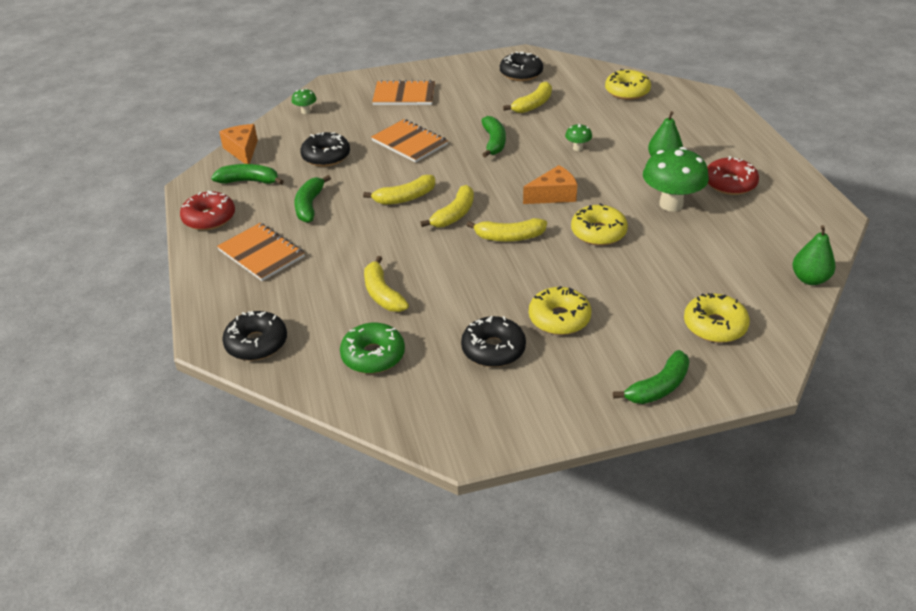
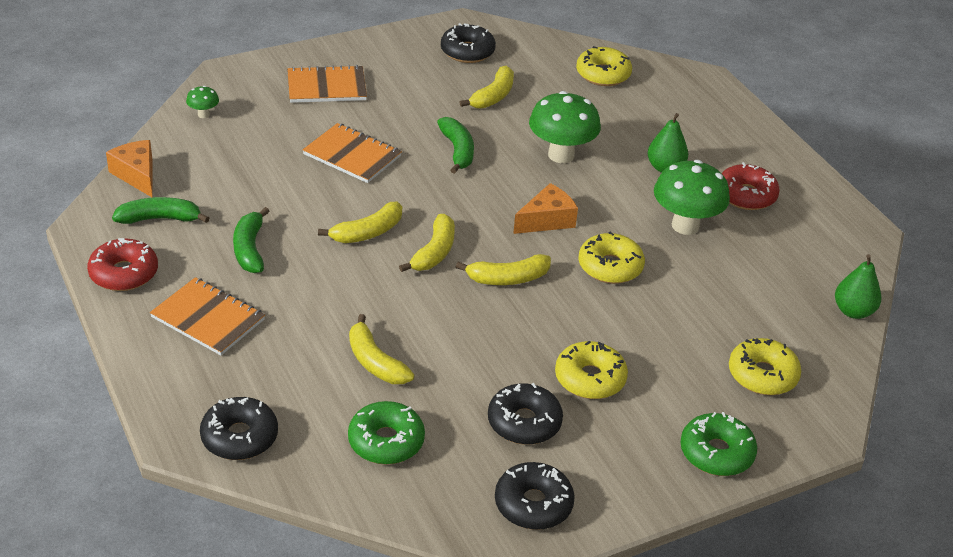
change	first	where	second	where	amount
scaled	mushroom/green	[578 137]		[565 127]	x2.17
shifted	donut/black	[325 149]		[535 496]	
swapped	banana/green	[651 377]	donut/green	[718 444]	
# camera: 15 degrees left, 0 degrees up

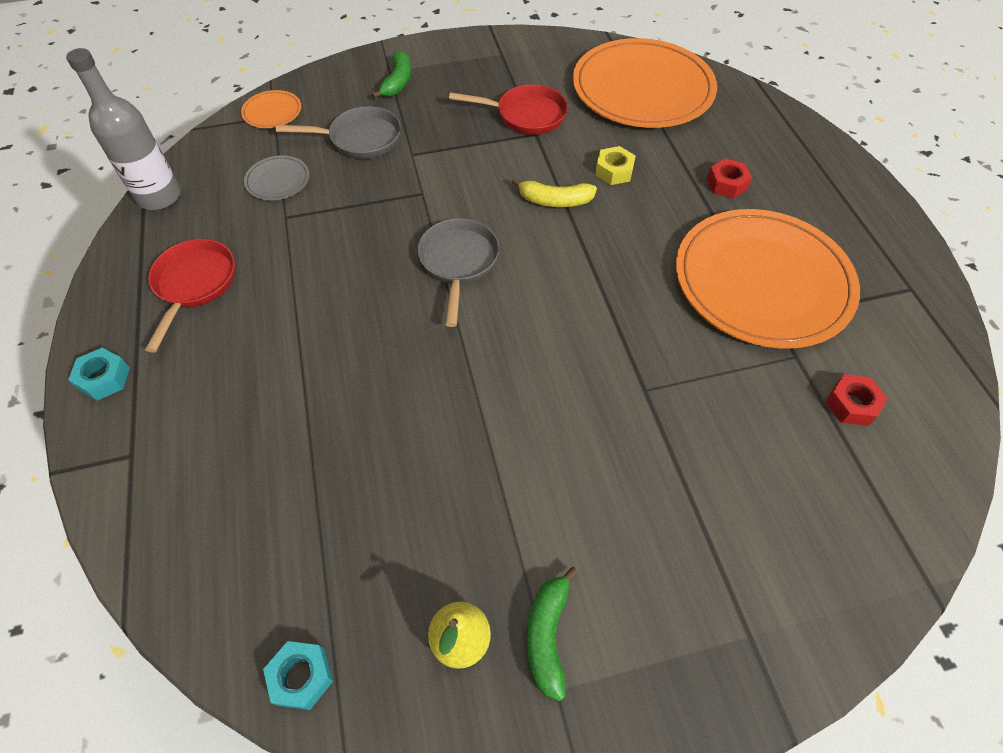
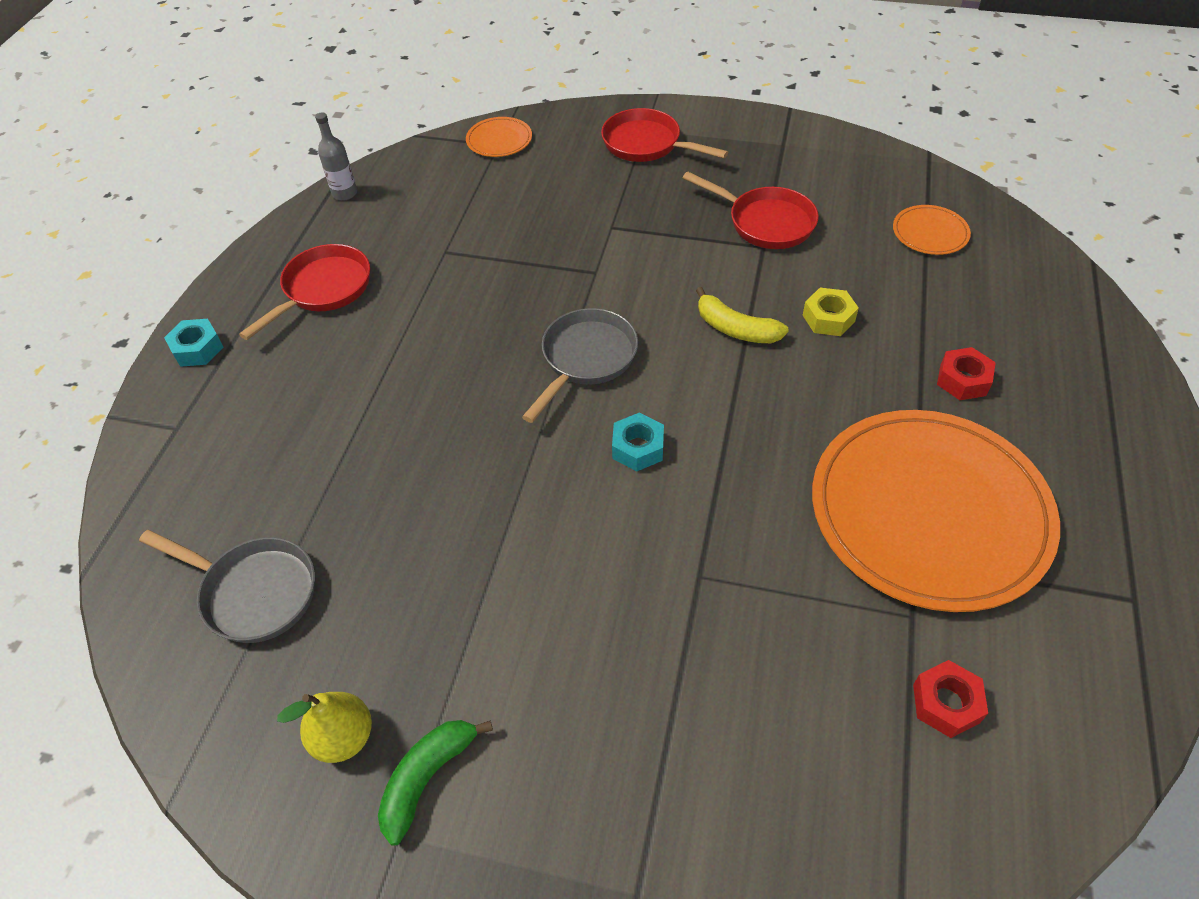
change	first	where	second	where	amount
scaled	plate/orange	[645 83]		[932 230]	x0.40
scaled	bottle/grey	[123 129]		[336 156]	x0.54
swapped	banana/green	[391 74]	pan/red	[664 135]	
shifted	pan/grey	[338 132]		[227 586]	
gone	plate/grey	[276 177]			
shifted	nut/turquoise	[298 675]		[638 441]	
# camera: 30 degrees right, 5 degrees down

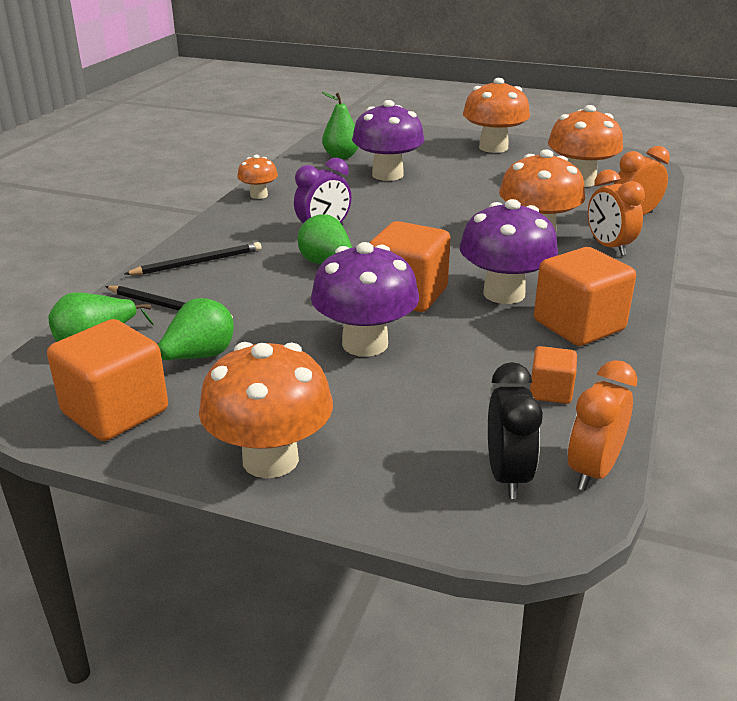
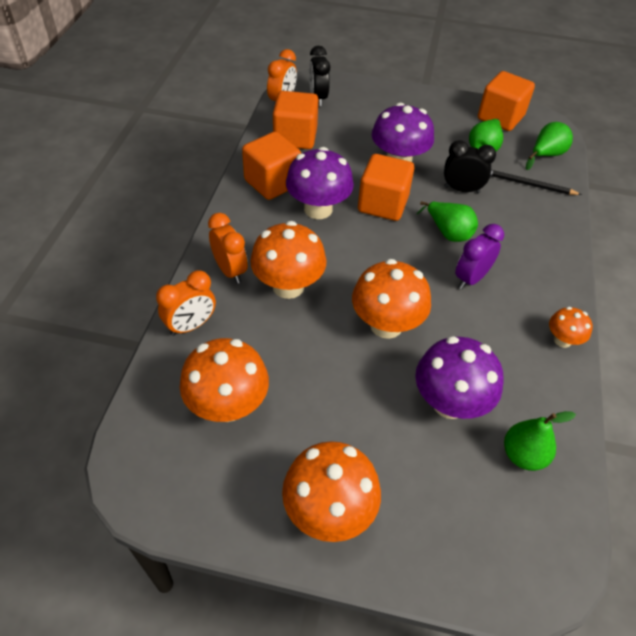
change	first	where	second	where	amount
gone	pencil/black	[193 258]			
shifted	mushroom/orange	[266 410]		[391 299]	
scaled	cube/orange	[553 375]		[295 120]	x1.89
new			clock/black	[470 166]	
# camera: 170 degrees right, 20 degrees up

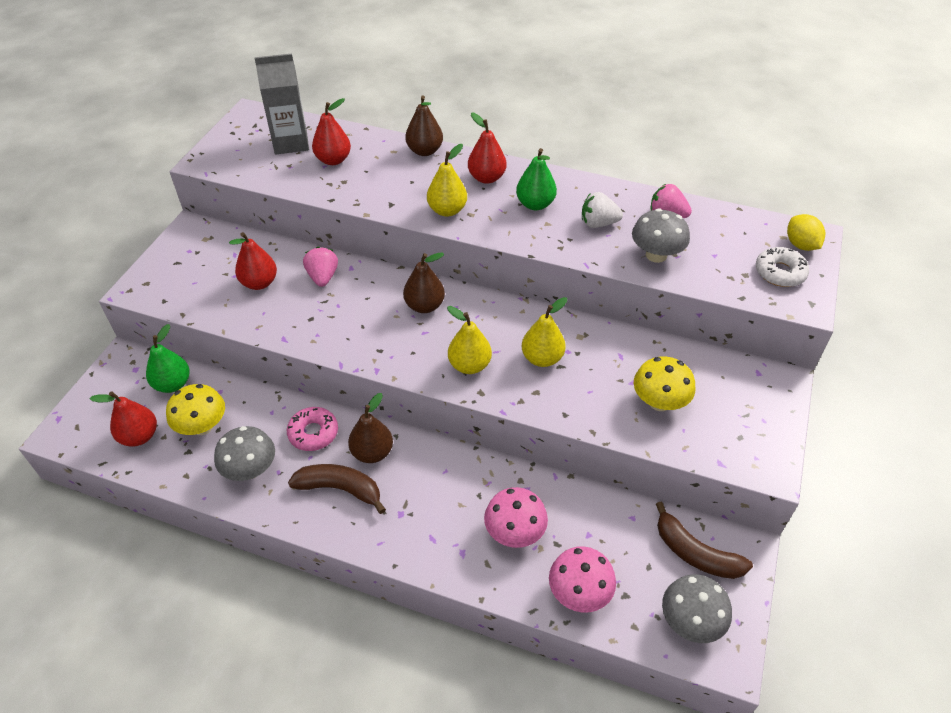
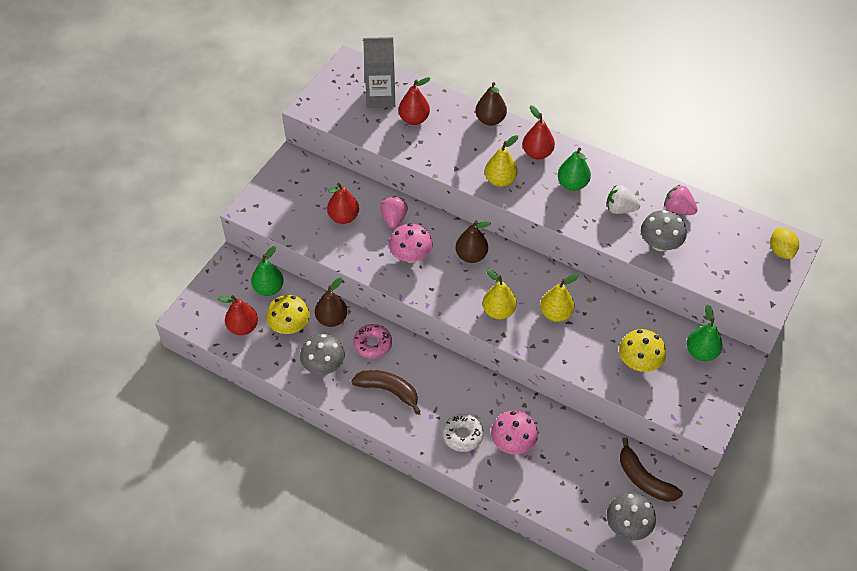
change	first	where	second	where	amount
shifted	donut/white	[782 267]		[463 433]	
shifted	pear/brown	[370 428]		[331 302]	
shifted	mushroom/pink	[582 579]		[411 243]	
new			pear/green	[705 332]	
# camera: 10 degrees right, 5 degrees up

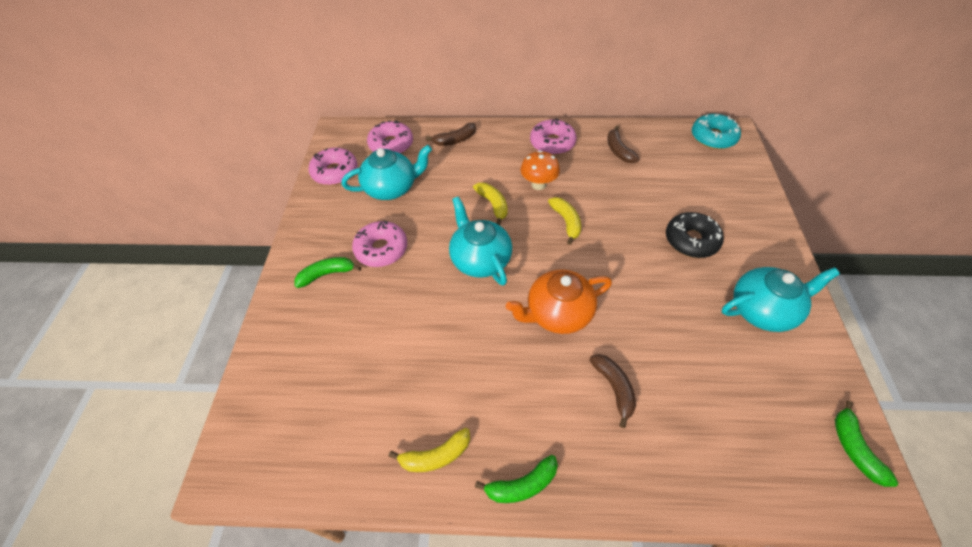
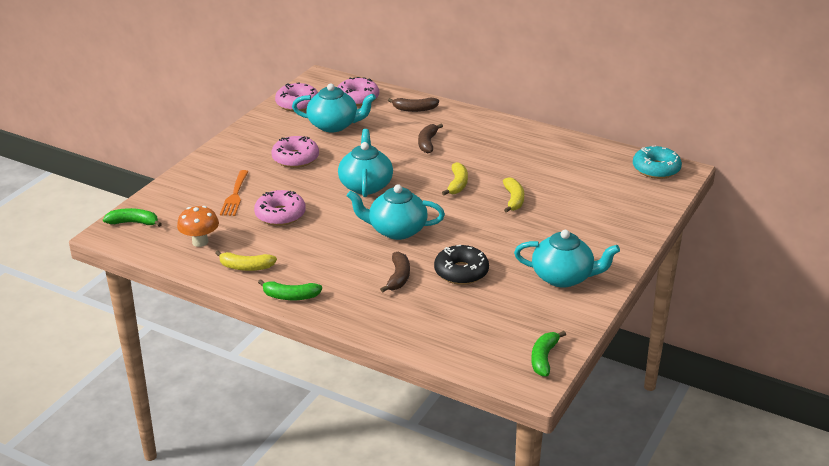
change	first	where	second	where	amount
shifted	donut/pink	[553 137]		[280 208]	
shifted	banana/brown	[623 144]		[430 138]	
shifted	mushroom/orange	[540 170]		[198 226]	
shifted	banana/yellow	[490 204]		[513 195]	
shifted	donut/black	[695 235]		[461 265]	
shifted	banana/green	[327 272]		[132 217]	
repainted	teapot/orange	[559 301]	teapot/turquoise	[396 212]	
new			fork/orange	[234 193]	
# camera: 25 degrees right, 20 degrees down

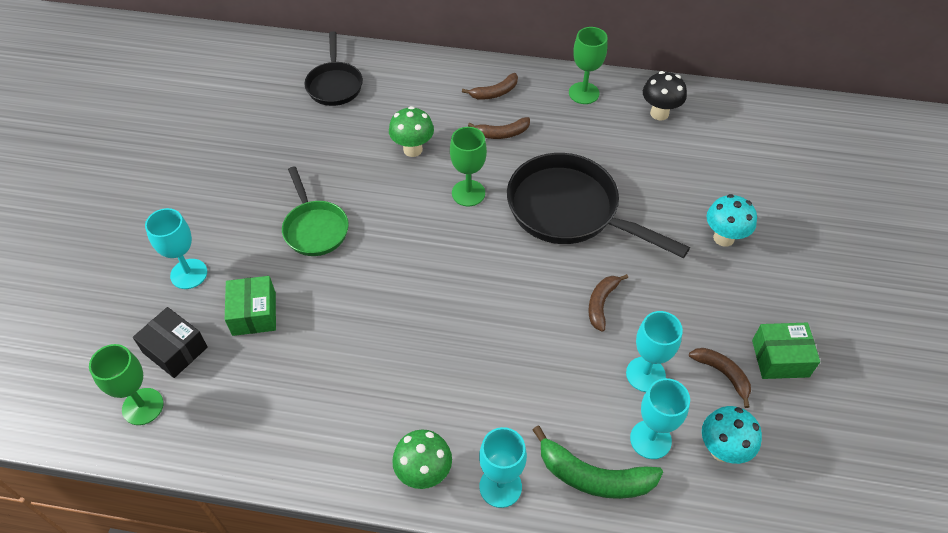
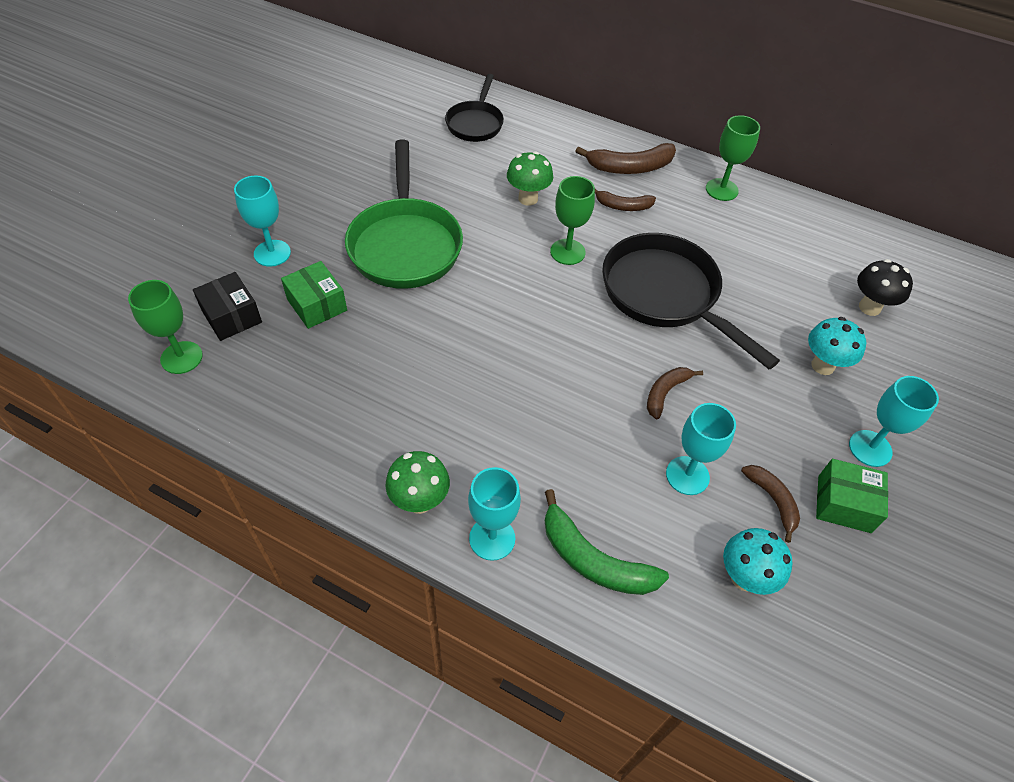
change	first	where	second	where	amount
shifted	mushroom/black	[665 95]		[885 287]	
scaled	banana/brown	[490 86]		[625 158]	x1.62
scaled	pan/green	[315 211]		[404 214]	x1.71
rotated	box/green	[250 306]		[314 295]	45 degrees counterclockwise
shifted	goblet/turquoise	[660 418]		[894 421]	
# camera: 15 degrees right, 0 degrees up

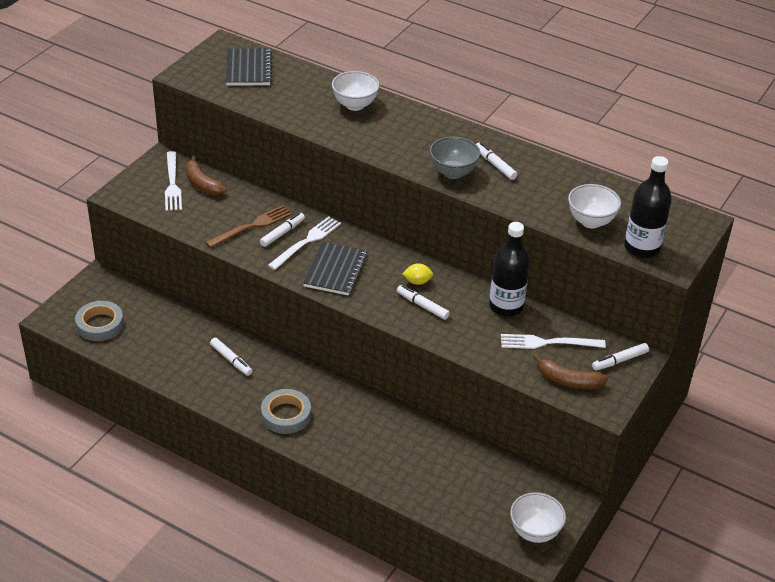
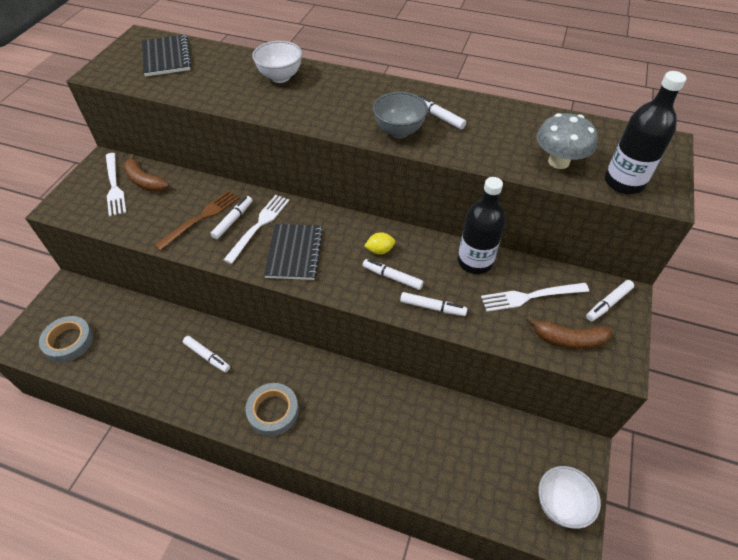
change	first	where	second	where	amount
swapped	bowl/white	[594 206]	mushroom/grey	[567 141]	
new			marker/white	[433 304]	
# camera: 10 degrees left, 10 degrees up

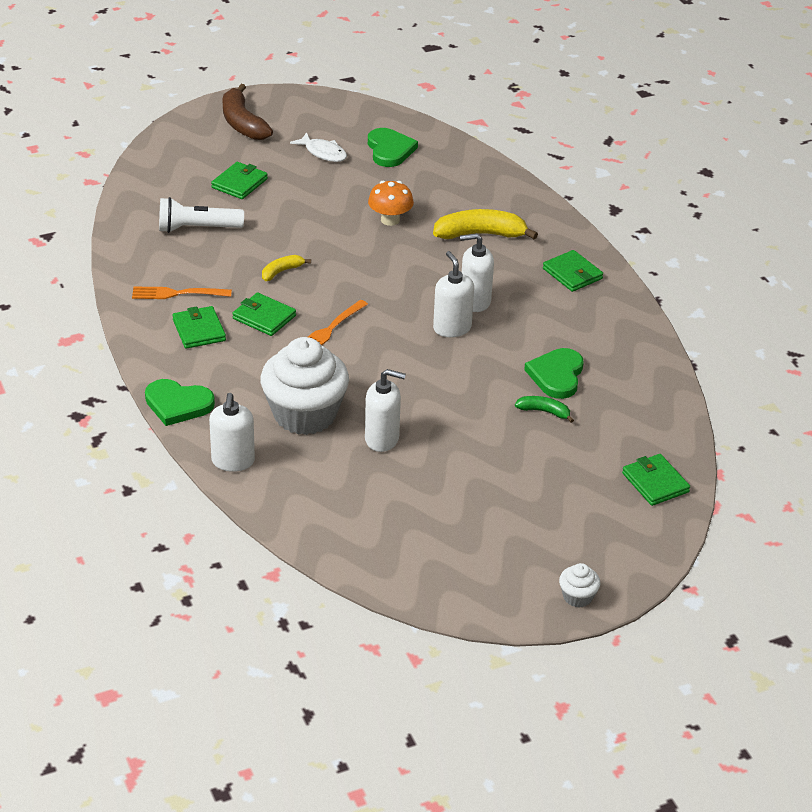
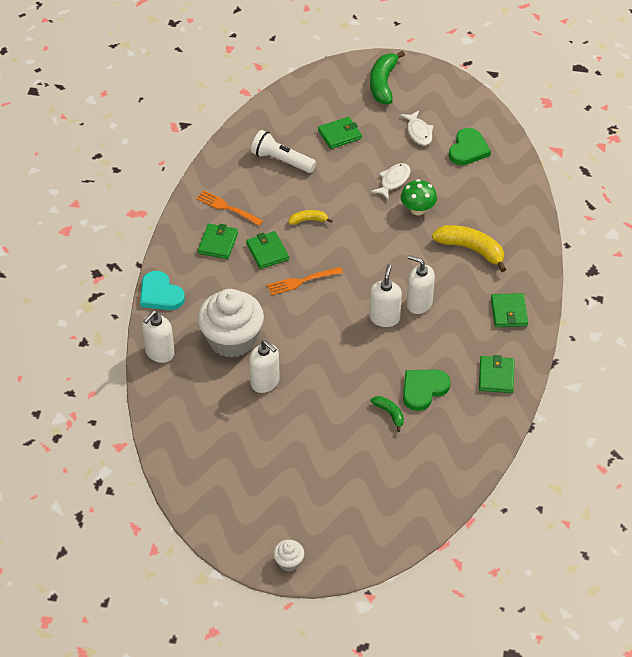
change	first	where	second	where	amount
repainted	banana/brown	[247 112]	banana/green	[387 77]	
repainted	mushroom/orange	[391 203]	mushroom/green	[419 197]	
repainted	heart/green	[180 402]	heart/turquoise	[162 290]	
shifted	wallet/green	[656 480]		[496 374]	
new			fish/white	[390 181]	
# camera: 35 degrees right, 10 degrees up

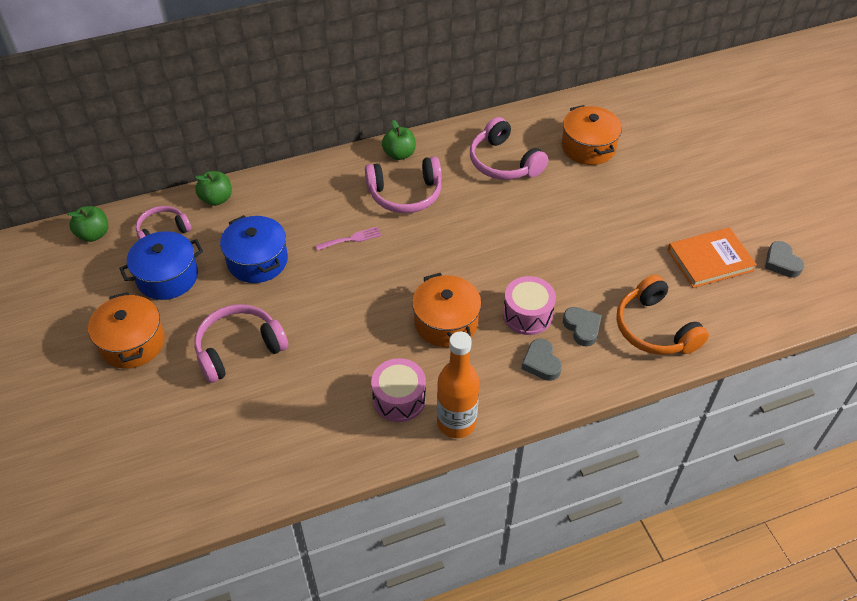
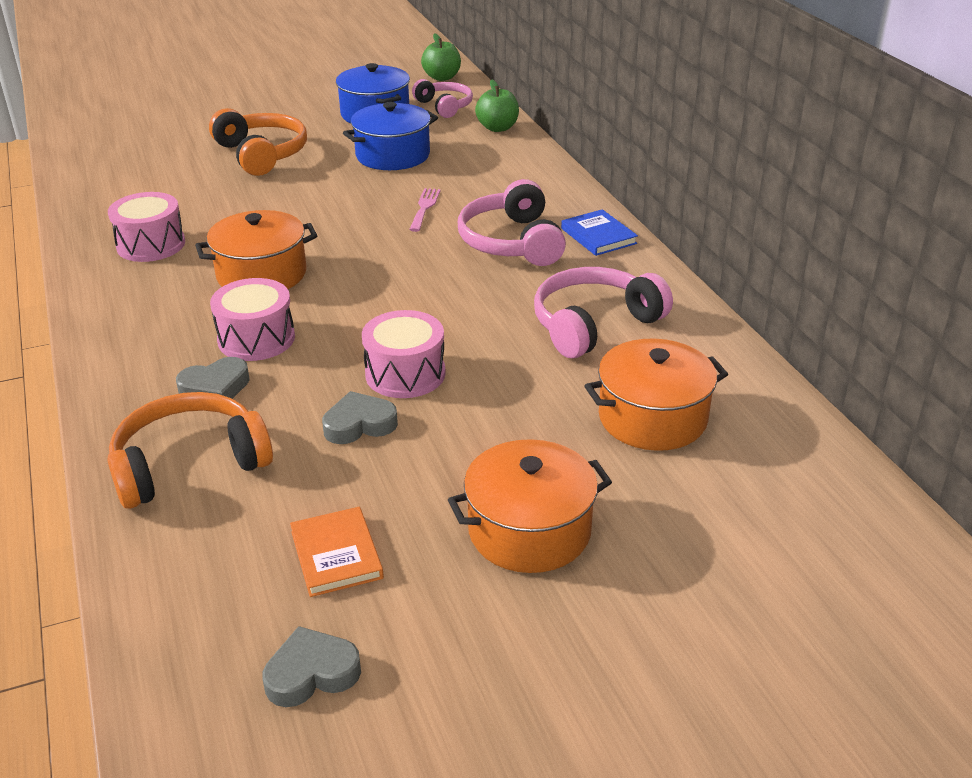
change	first	where	second	where	amount
swapped	apple/green	[399 140]	book/blue	[599 232]	
rotated	fork/pink	[349 238]		[425 210]	150 degrees counterclockwise
scaled	book/orange	[712 257]		[337 552]	x0.66
shifted	pot/orange	[126 330]		[530 506]	
repainted	headphones/pink	[241 343]	headphones/orange	[258 142]	
gone	bottle/orange	[458 385]			
shifted	heart/grey	[541 360]		[360 417]	
new			drum/pink	[404 354]	
# camera: 90 degrees right, 15 degrees down

